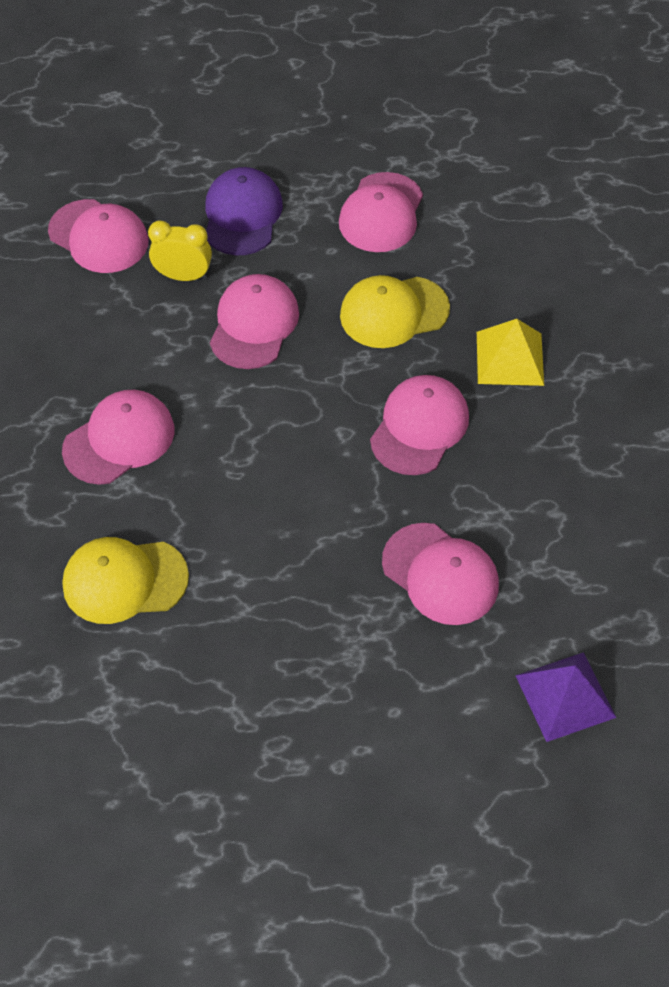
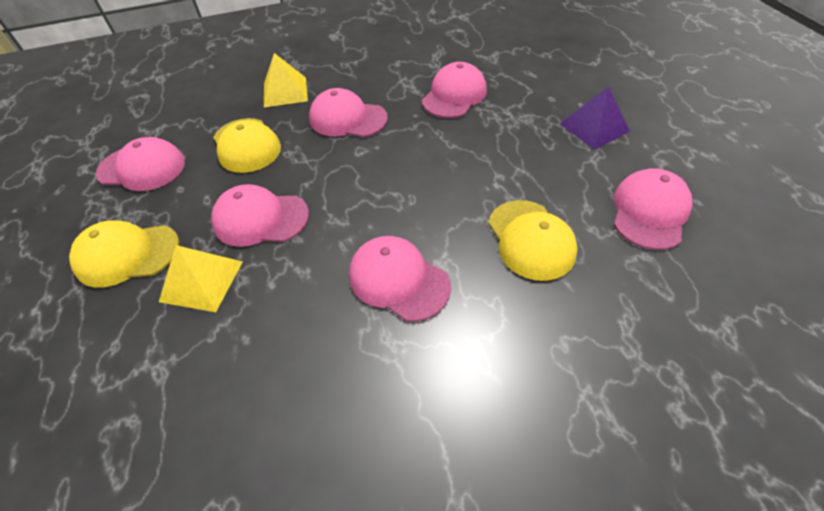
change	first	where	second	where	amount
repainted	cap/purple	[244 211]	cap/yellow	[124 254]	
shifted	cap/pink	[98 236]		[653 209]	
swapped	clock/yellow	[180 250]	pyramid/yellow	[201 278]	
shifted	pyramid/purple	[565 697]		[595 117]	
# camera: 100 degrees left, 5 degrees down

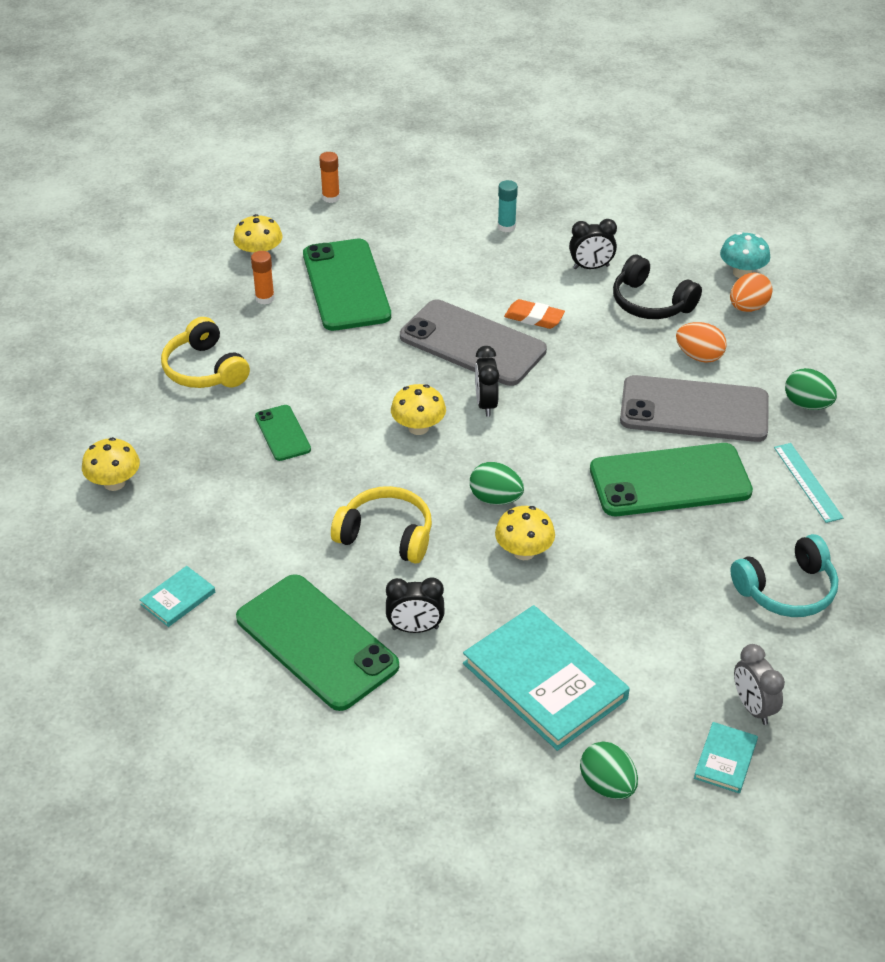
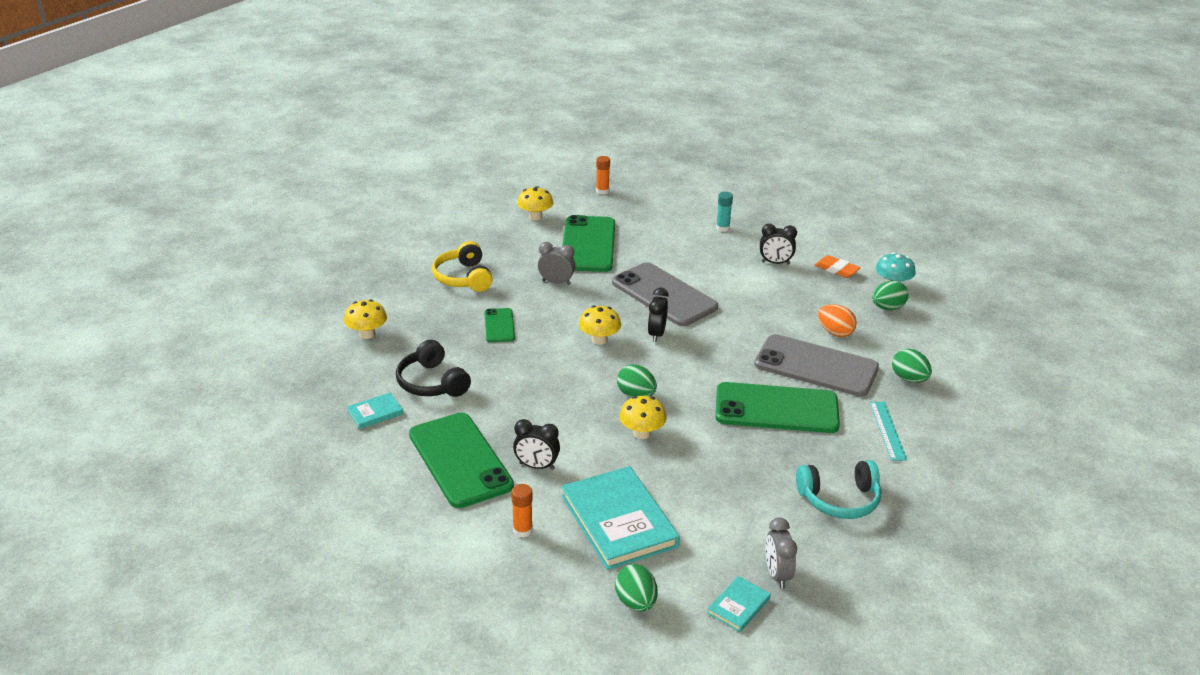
change	first	where	second	where	amount
shifted	glue stick/orange	[263 278]		[522 510]	
shifted	headphones/black	[657 287]		[433 368]	
repainted	egg/orange	[751 292]	egg/green	[890 295]	
shifted	eraser/orange	[534 314]		[837 266]	
gone	headphones/yellow	[381 525]			
new			clock/grey	[556 263]	
# camera: 15 degrees right, 10 degrees down

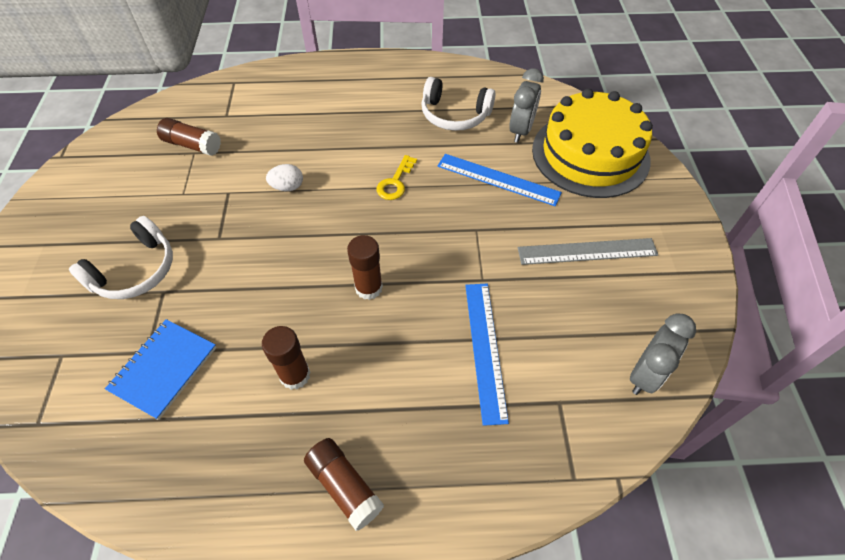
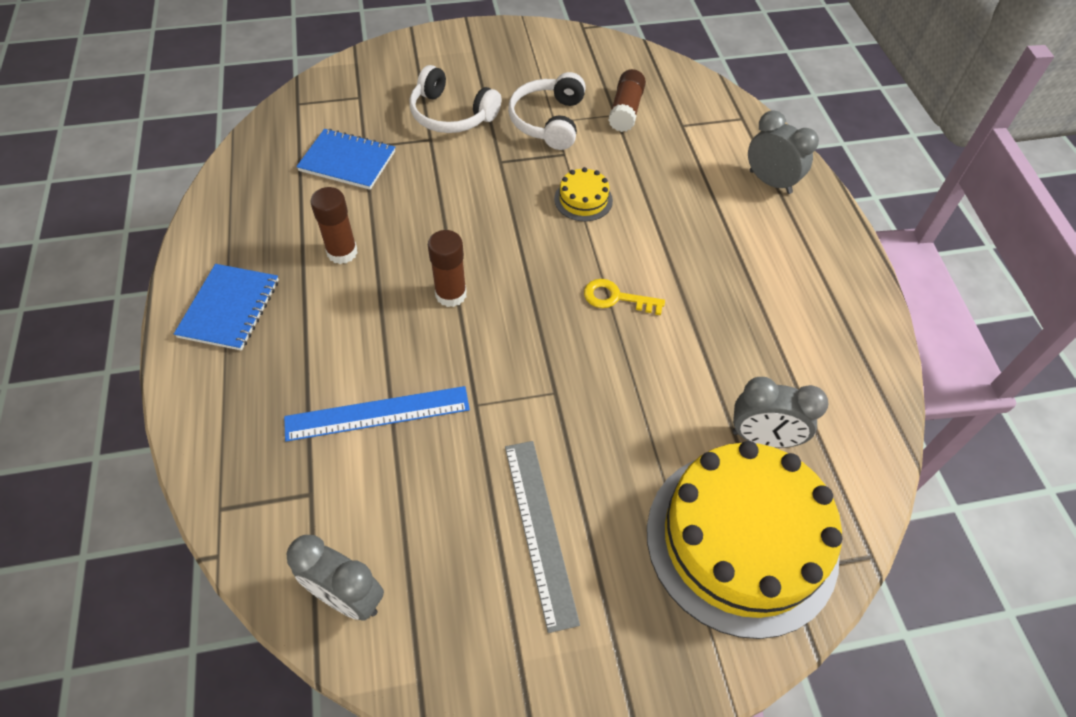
change	first	where	second	where	amount
shifted	headphones/white	[458 104]		[547 111]	
gone	ruler/blue	[500 180]			
swapped	egg/white	[284 177]	cake/yellow	[583 194]	
swapped	glue stick/brown	[344 484]	notebook/blue	[226 307]	
new			clock/grey	[783 152]	
# camera: 80 degrees right, 0 degrees up

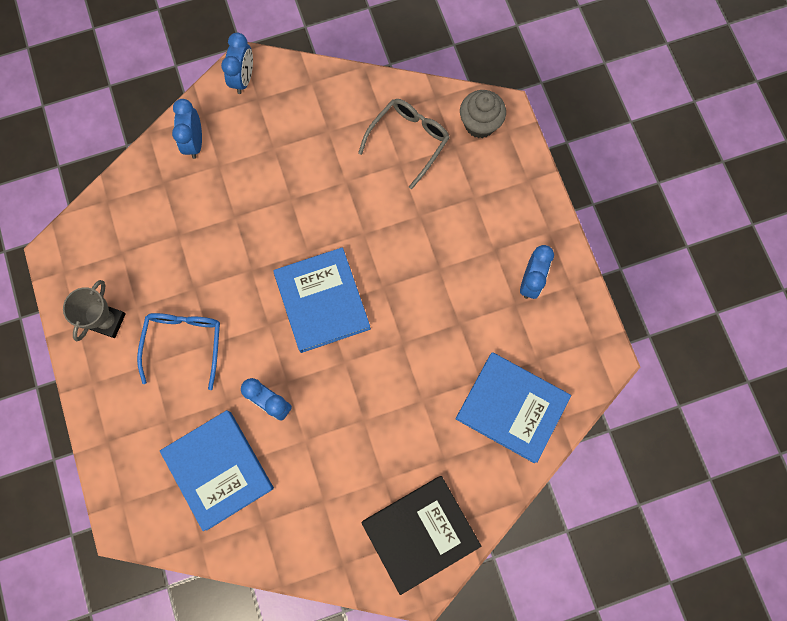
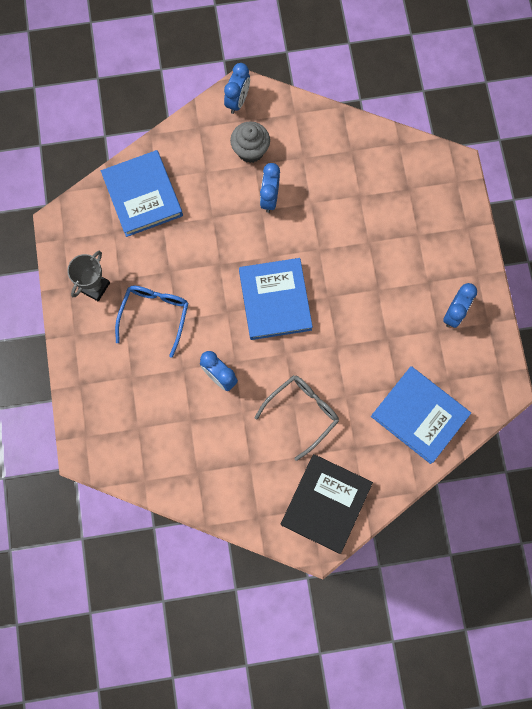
change	first	where	second	where	amount
shifted	cupcake/grey	[483 114]		[250 142]	
shifted	clock/blue	[187 129]		[270 188]	
shifted	glasses/grey	[404 144]		[297 418]	
shifted	book/blue	[217 470]		[142 193]	
rotated	book/black	[421 535]		[327 504]	45 degrees counterclockwise
# camera: 10 degrees right, 0 degrees up

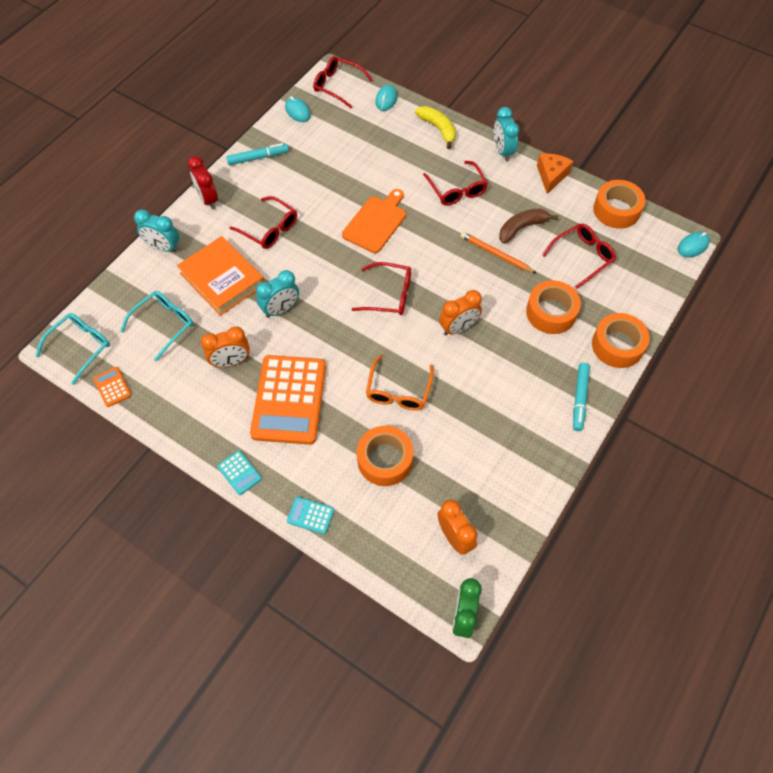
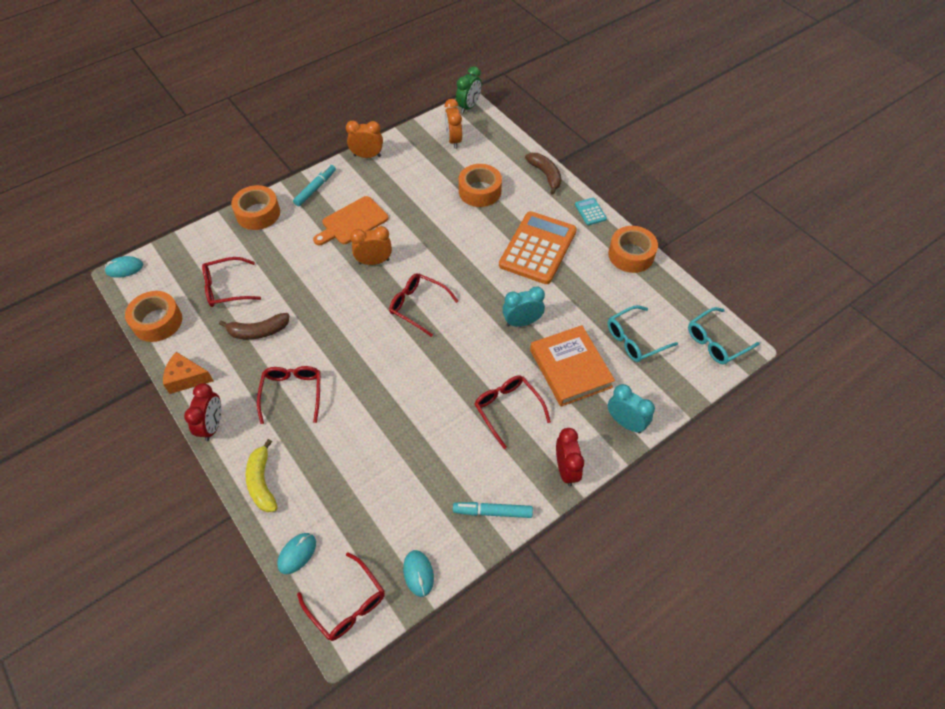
change	first	where	second	where	amount
repainted	clock/turquoise	[506 134]	clock/red	[202 412]	
rotated	cheese/orange	[555 174]		[188 373]	60 degrees clockwise
shifted	cutting board/orange	[374 221]		[350 220]	
gone	pencil/orange	[498 252]			
shifted	tape/orange	[553 307]		[633 249]	
shifted	clock/orange	[225 346]		[364 139]	
gone	glasses/orange	[400 382]			
gone	calculator/orange	[112 387]			
swapped	calculator/turquoise	[310 515]	banana/brown	[543 174]	
# camera: 160 degrees left, 5 degrees down

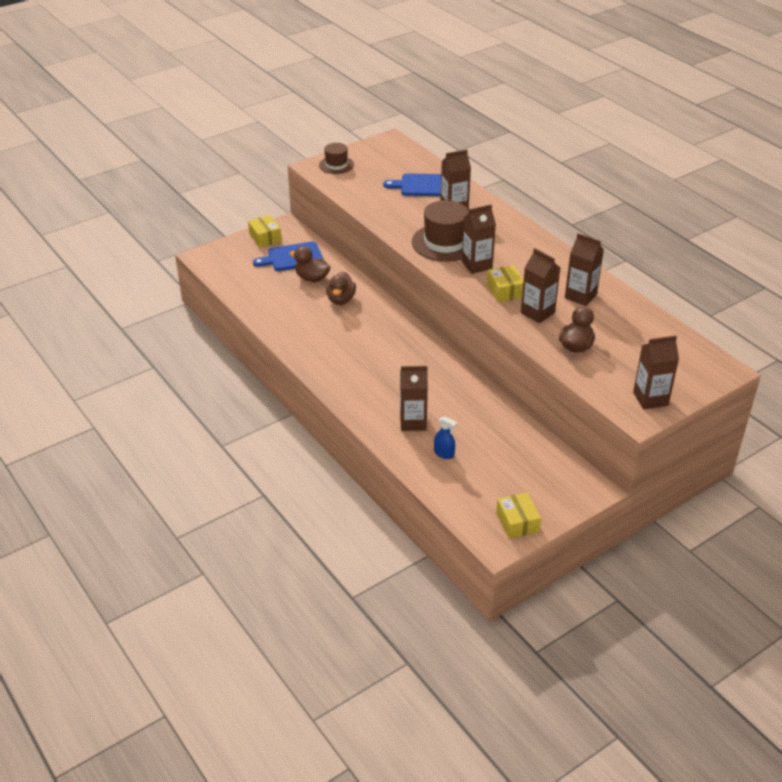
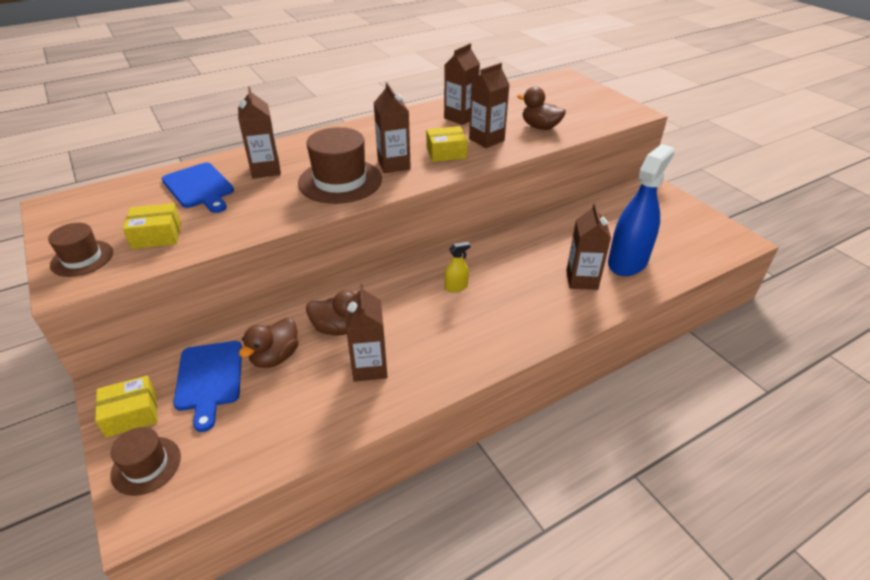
change	first	where	second	where	amount
rotated	cutting board/blue	[412 184]		[198 188]	45 degrees counterclockwise
shifted	carton/brown	[656 372]		[366 333]	
scaled	spray bottle/blue	[445 437]		[641 210]	x2.38
shifted	box/yellow	[518 515]		[152 226]	
new			spray bottle/yellow	[457 267]	
new			hat/brown	[145 461]	
# camera: 85 degrees left, 0 degrees up

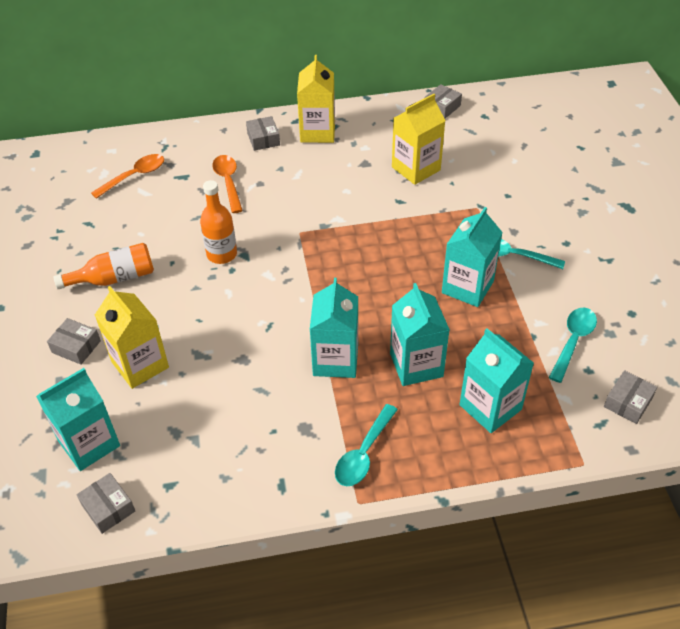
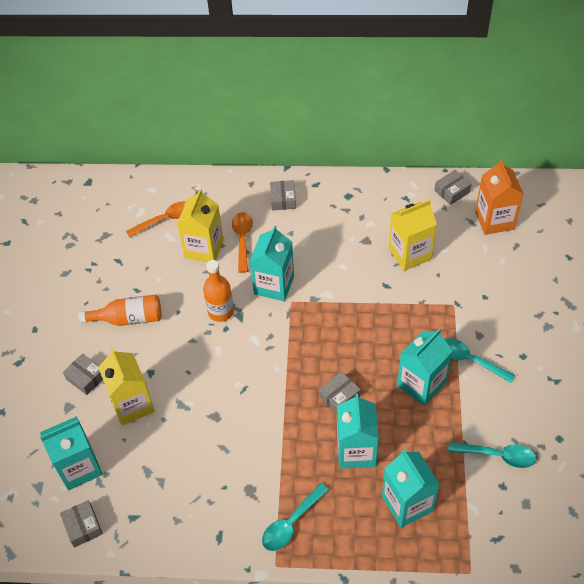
change	first	where	second	where	amount
shifted	carton/yellow	[316 99]		[200 225]	
shifted	carton/turquoise	[334 328]		[272 263]	
rotated	spoon/turquoise	[573 345]		[492 455]	60 degrees clockwise
shifted	box/grey	[630 397]		[339 392]	
new			carton/orange	[499 197]	
# camera: 15 degrees right, 5 degrees up

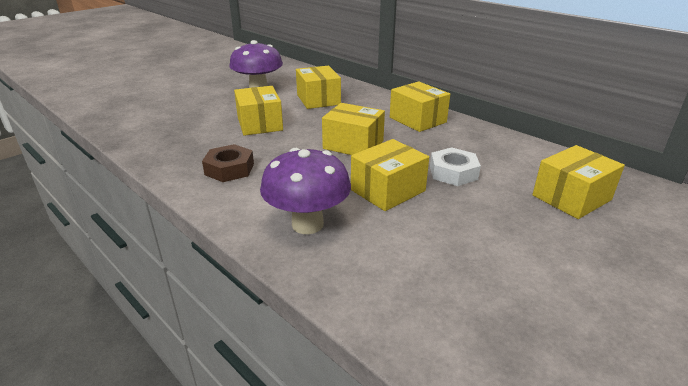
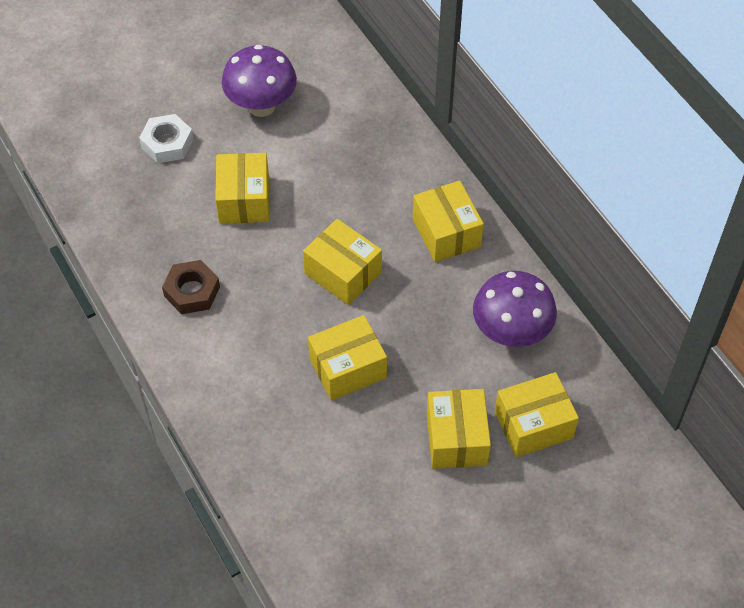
change	first	where	second	where	amount
shifted	box/yellow	[318 87]		[459 429]	
shifted	nut/white	[455 166]		[166 138]	
shifted	mushroom/purple	[305 191]		[515 309]	
# camera: 15 degrees right, 25 degrees up

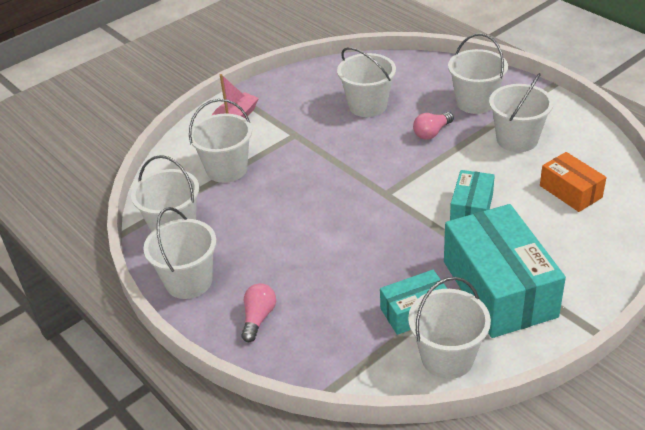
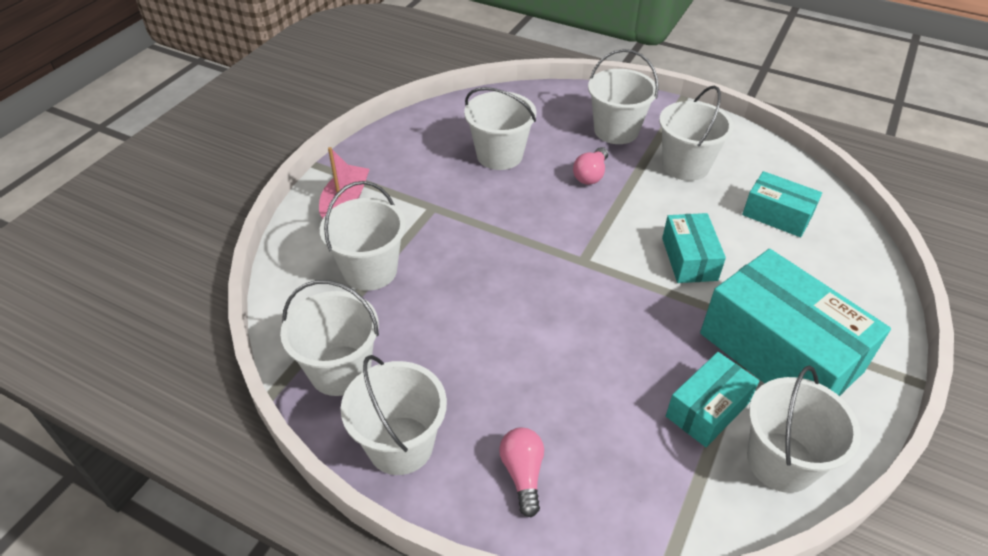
change	first	where	second	where	amount
repainted	box/orange	[573 182]	box/turquoise	[782 204]	
# camera: 25 degrees left, 5 degrees up

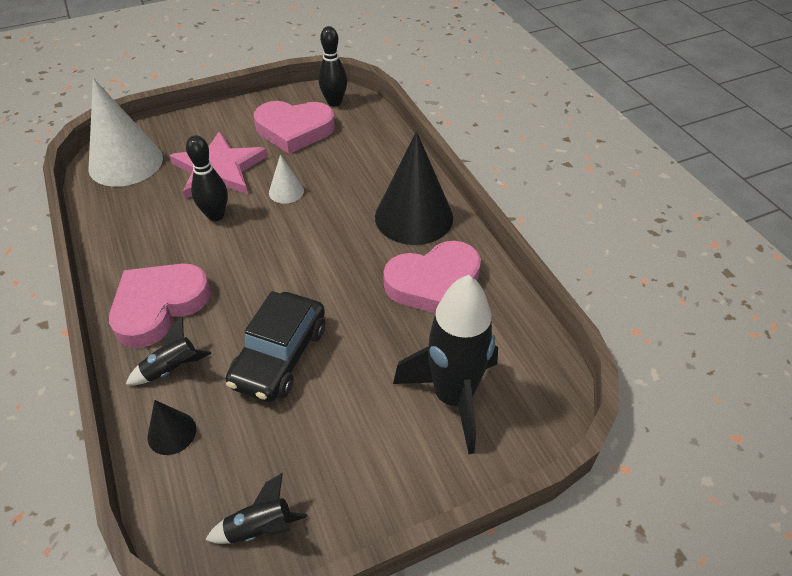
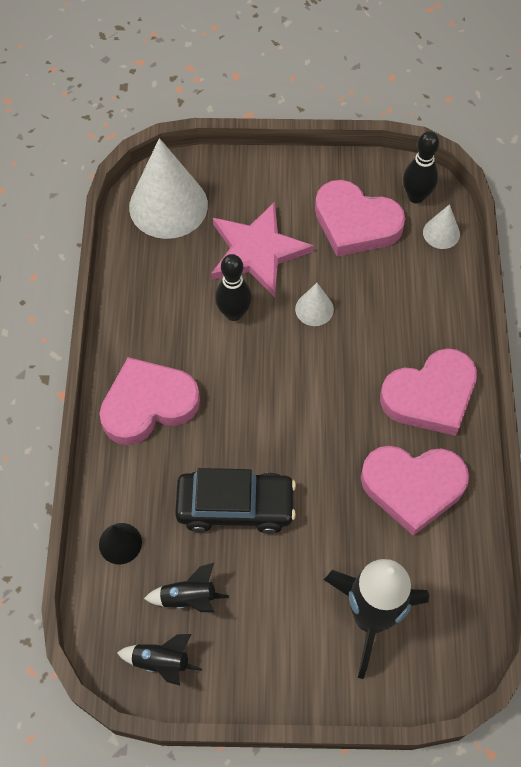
change	first	where	second	where	amount
swapped	cone/black	[414 188]	heart/pink	[428 392]	
rotated	car/black	[275 346]		[235 501]	135 degrees counterclockwise
shifted	rocket/black	[168 351]		[186 587]	
new			cone/white	[441 226]	
# camera: 25 degrees right, 15 degrees up

